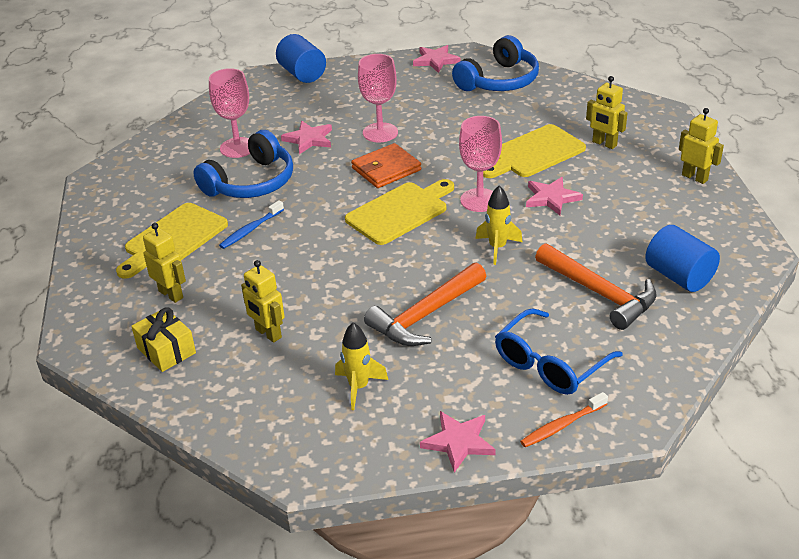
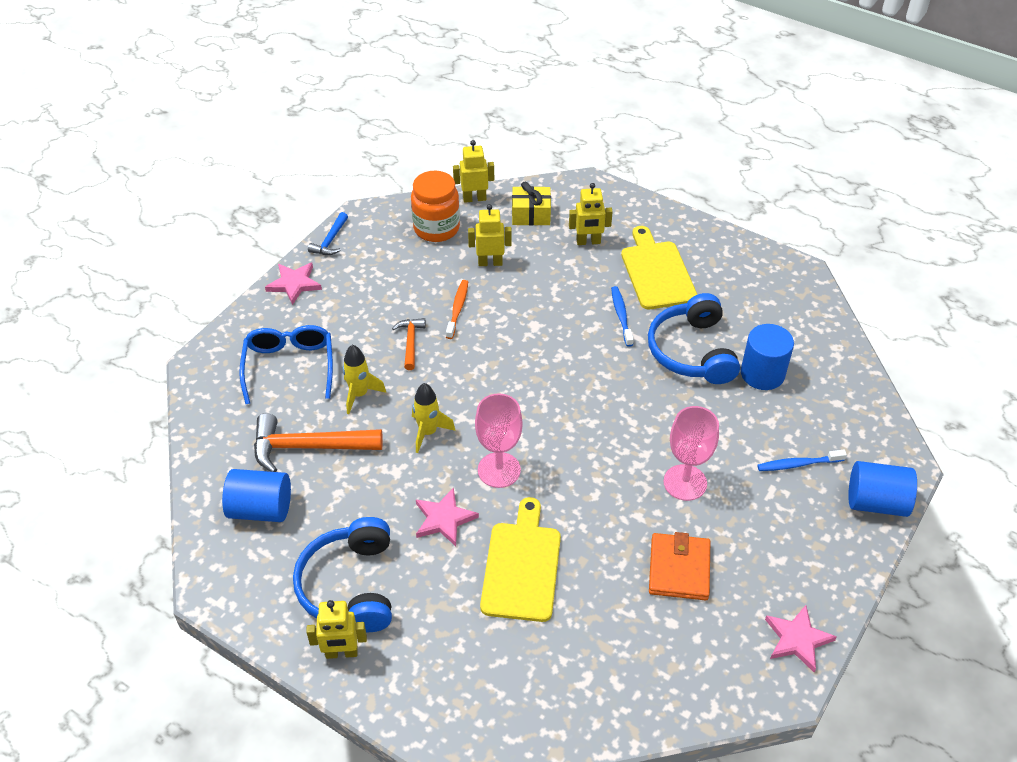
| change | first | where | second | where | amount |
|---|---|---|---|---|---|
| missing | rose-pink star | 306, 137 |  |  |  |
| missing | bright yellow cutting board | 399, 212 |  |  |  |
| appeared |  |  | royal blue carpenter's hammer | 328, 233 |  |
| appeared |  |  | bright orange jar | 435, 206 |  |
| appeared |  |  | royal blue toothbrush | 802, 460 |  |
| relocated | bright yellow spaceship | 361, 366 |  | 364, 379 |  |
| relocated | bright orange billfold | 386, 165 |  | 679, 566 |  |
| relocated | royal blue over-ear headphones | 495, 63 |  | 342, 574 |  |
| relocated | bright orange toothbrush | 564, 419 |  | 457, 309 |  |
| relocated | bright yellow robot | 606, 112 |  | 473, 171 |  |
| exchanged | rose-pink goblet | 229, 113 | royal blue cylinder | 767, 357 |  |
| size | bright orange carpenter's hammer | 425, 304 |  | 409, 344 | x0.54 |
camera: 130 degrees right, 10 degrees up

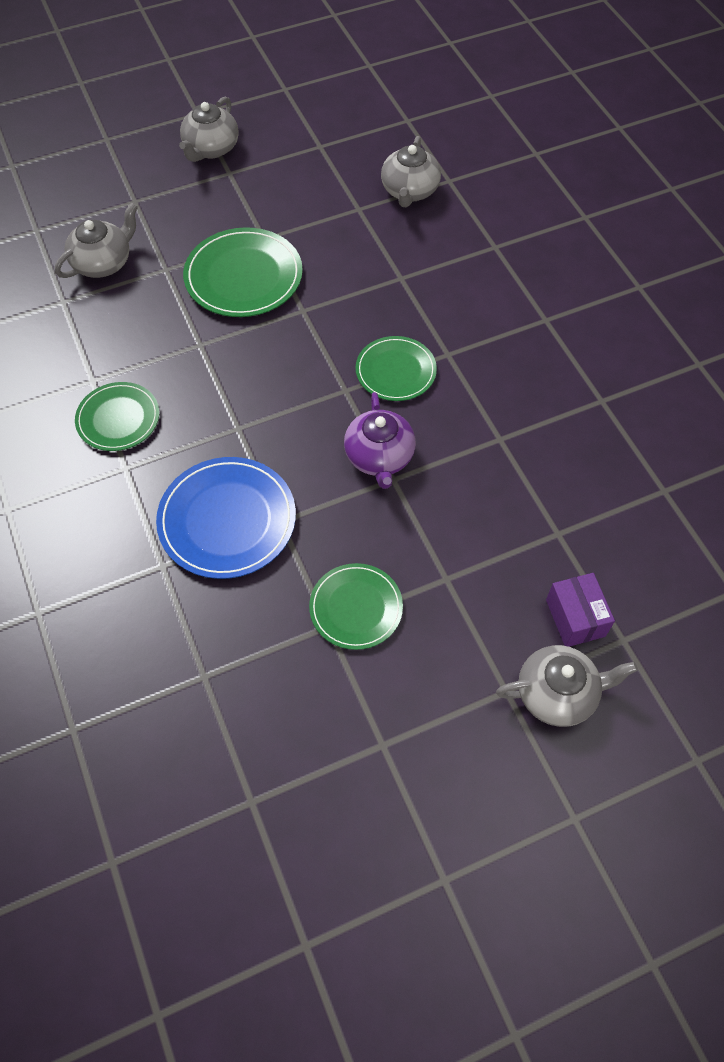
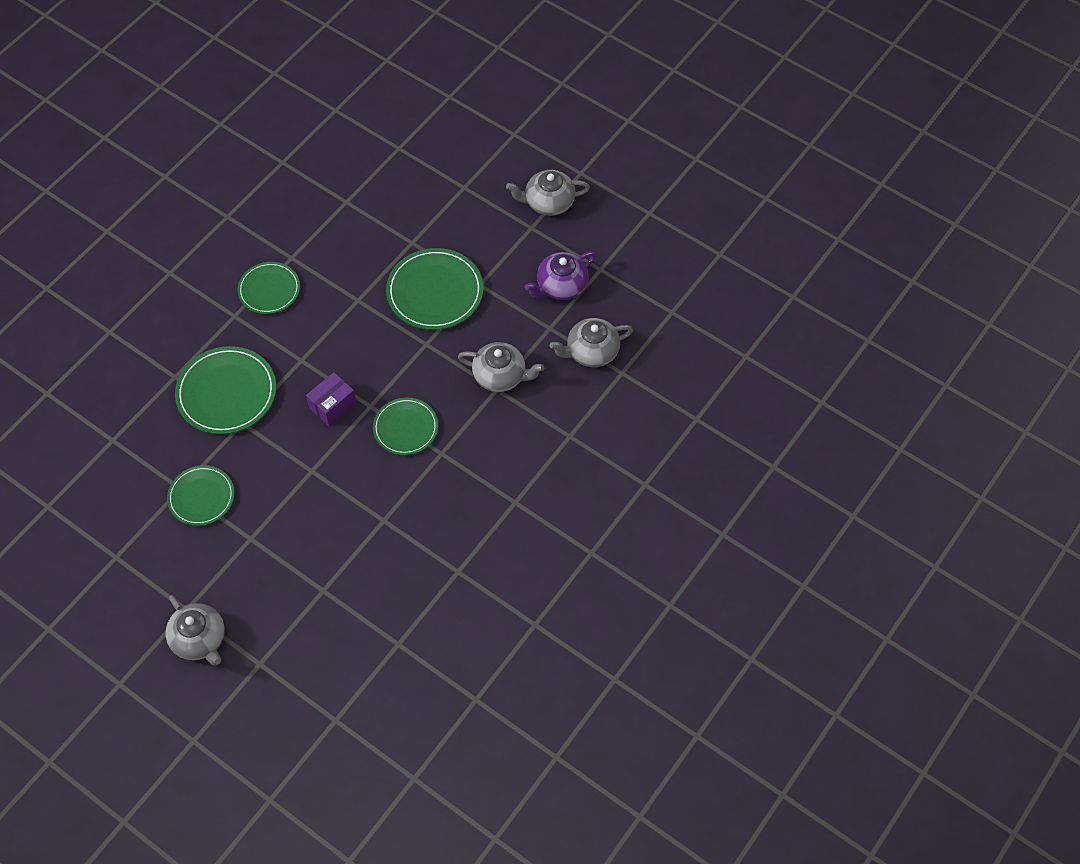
| change | first | where | second | where | amount |
|---|---|---|---|---|---|
| relocated | grey teapot | 96, 240 |  | 501, 367 |  |
| relocated | royal purple teapot | 380, 440 |  | 560, 276 |  |
| relocated | royal purple box | 580, 610 |  | 331, 399 |  |
| colour | royal blue flat dish | 226, 518 | green flat dish | 225, 390 |  |
camera: 60 degrees right, 0 degrees up

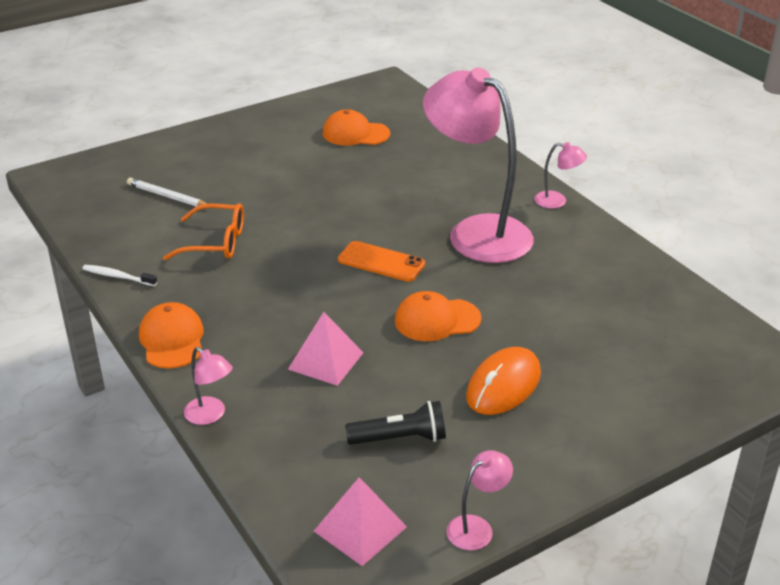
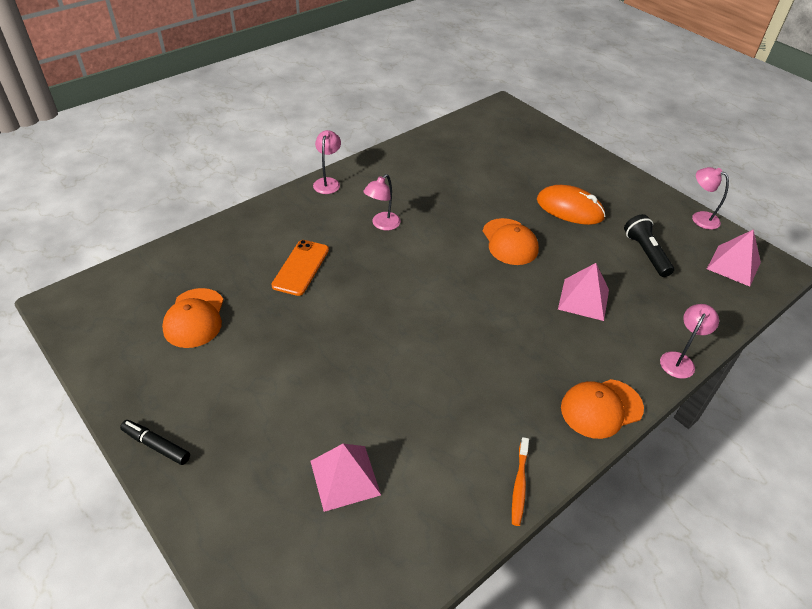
| change | first | where | second | where | amount |
|---|---|---|---|---|---|
| missing | bright orange spectacles | 203, 232 |  |  |  |
| appeared |  |  | ebony felt pen | 155, 442 |  |
| relocated | bright orange phone | 381, 261 |  | 300, 268 |  |
| exchanged | snow-white wooden pencil | 167, 192 | rose-pink pyramid shape | 346, 478 |  |
| colour | snow-white toothbrush | 119, 275 | bright orange toothbrush | 520, 481 |  |
| size | rose-pink lamp | 478, 165 |  | 382, 202 | x0.40 |
camera: 100 degrees left, 10 degrees up

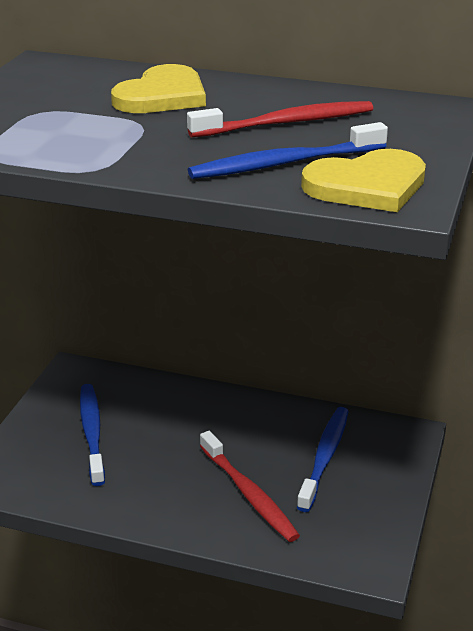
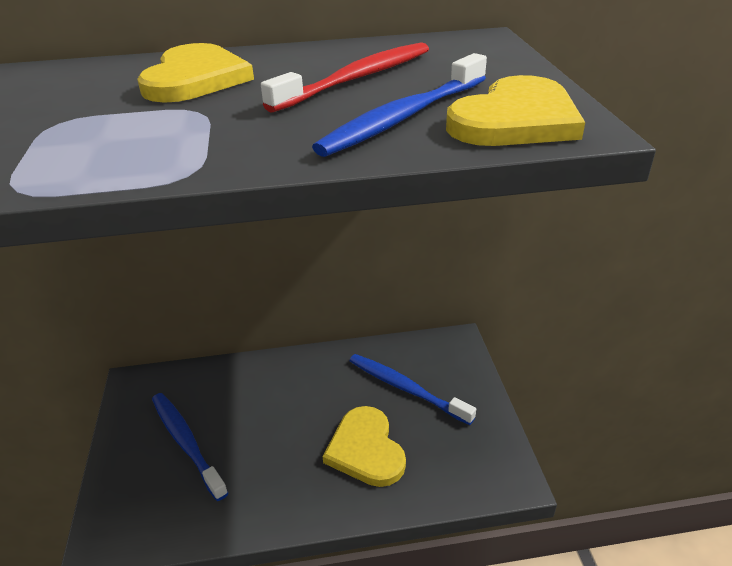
| change | first | where | second | where | amount |
|---|---|---|---|---|---|
| exchanged | red toothbrush | 250, 486 | bright yellow heart | 364, 446 |  |
| spun | royal blue toothbrush | 323, 459 |  | 412, 389 | 45 degrees counterclockwise |
camera: 25 degrees left, 5 degrees up

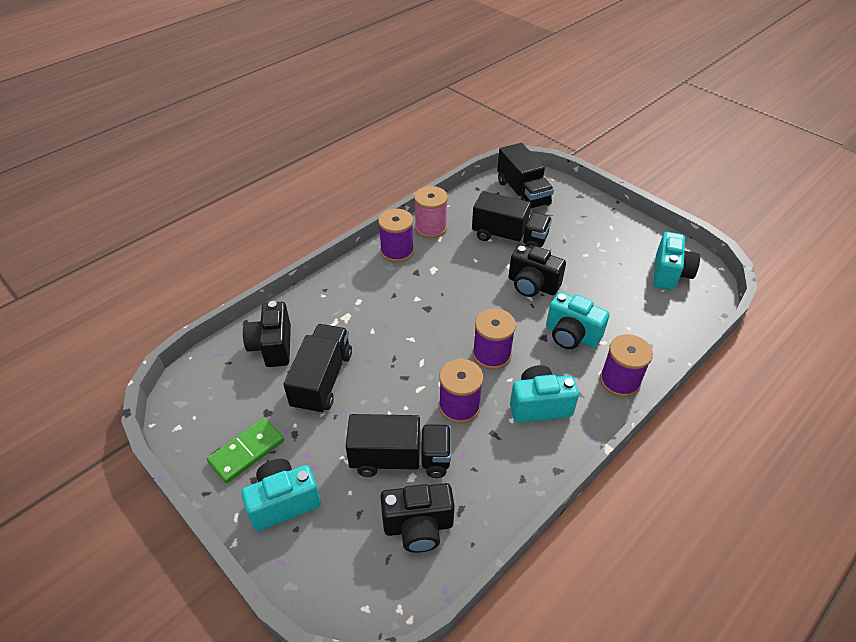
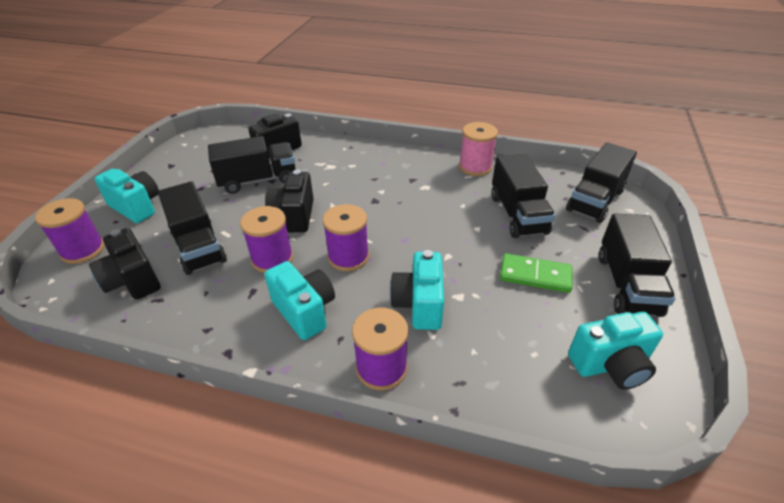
| change | first | where | second | where | amount |
|---|---|---|---|---|---|
| appeared |  |  | ebony lorry | 637, 265 |  |
| relocated | green domino tile | 245, 450 |  | 536, 273 |  |
| relocated | royal purple bobbin | 396, 236 |  | 70, 231 |  |
| relocated | ebony camera | 537, 270 |  | 289, 200 |  |
camera: 60 degrees right, 5 degrees down

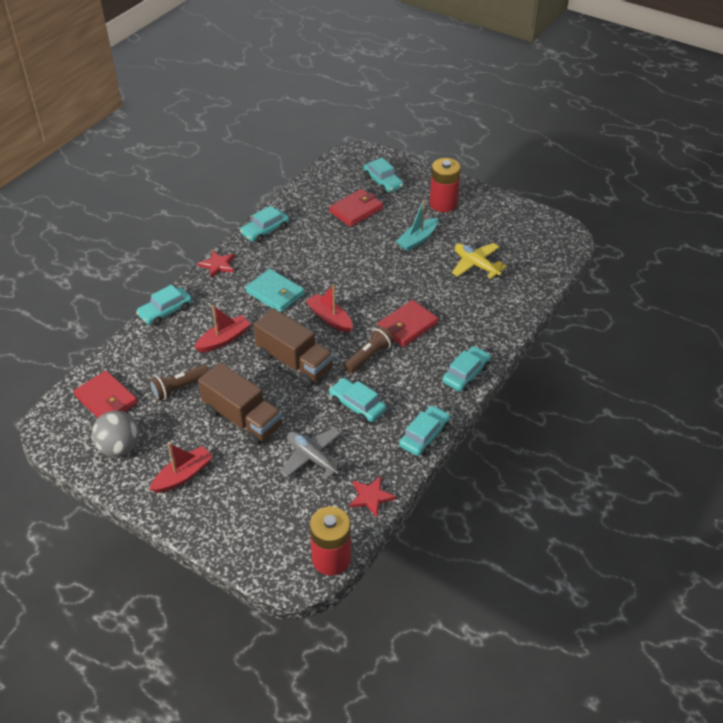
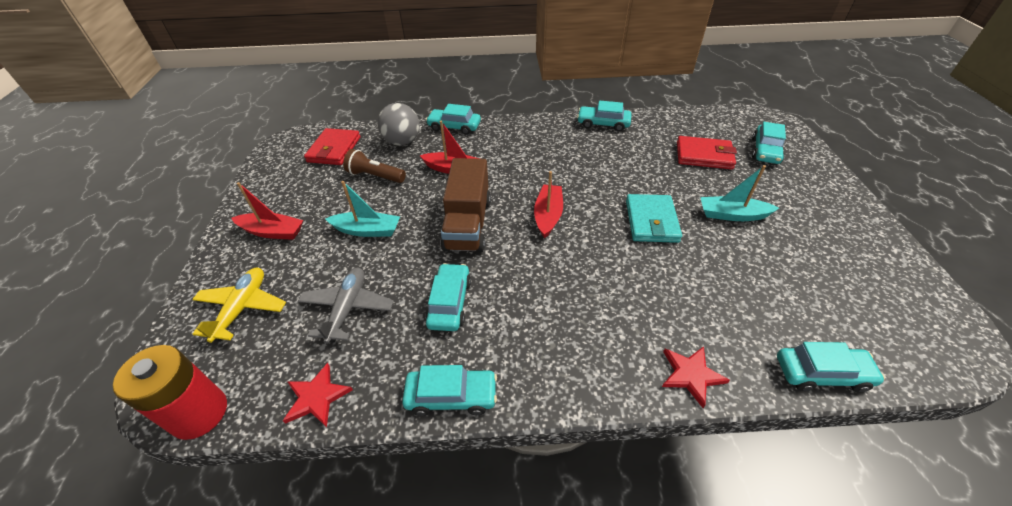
| change | first | where | second | where | amount |
|---|---|---|---|---|---|
| missing | brown pocket torch | 369, 349 |  |  |  |
| missing | red billfold | 408, 323 |  |  |  |
| missing | red AA battery | 445, 185 |  |  |  |
| relocated | grey ball | 115, 434 |  | 398, 124 |  |
| relocated | red star | 216, 264 |  | 696, 377 |  |
| relocated | aqua billfold | 275, 290 |  | 654, 218 |  |
| relocated | aqua toy car | 466, 368 |  | 831, 367 |  |
| relocated | bright yellow aeroplane | 479, 261 |  | 239, 305 |  |
| exchanged | brown lorry | 240, 404 | aqua toy boat | 362, 209 |  |
camera: 55 degrees right, 0 degrees up

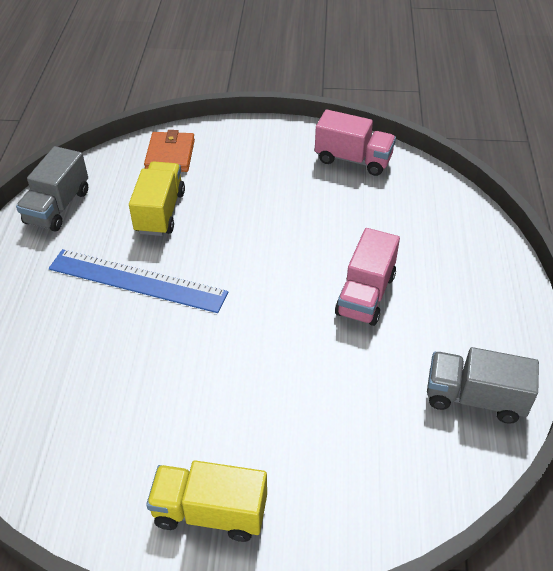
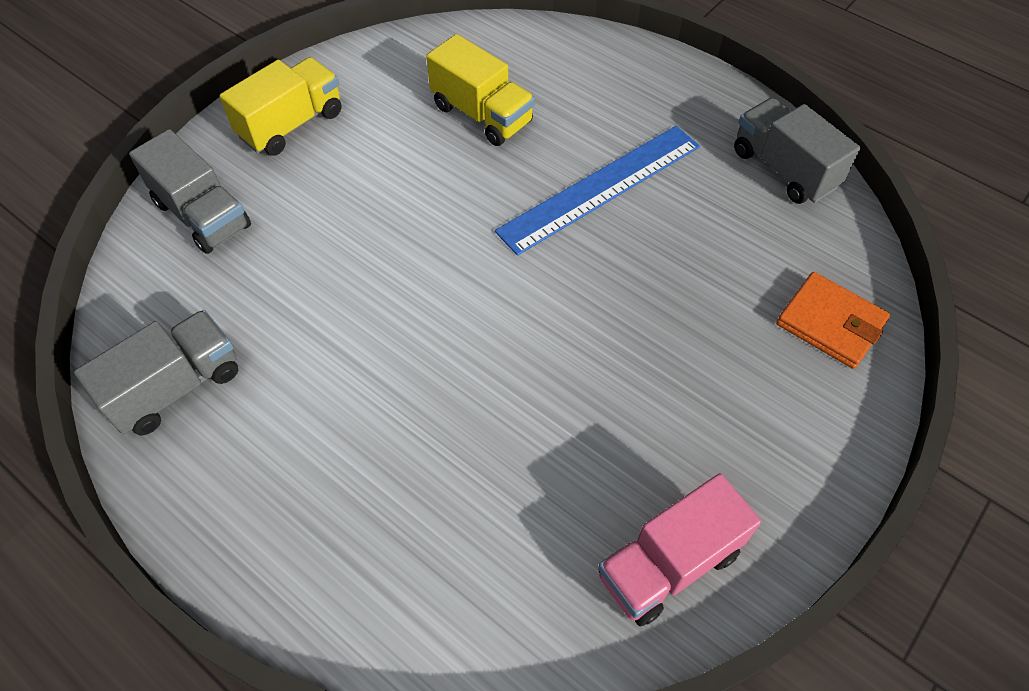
| change | first | where | second | where | amount |
|---|---|---|---|---|---|
| missing | rose-pink lorry | 367, 277 |  |  |  |
| appeared |  |  | grey lorry | 190, 191 |  |
| relocated | bright yellow lorry | 157, 198 |  | 480, 90 |  |
camera: 125 degrees right, 10 degrees up

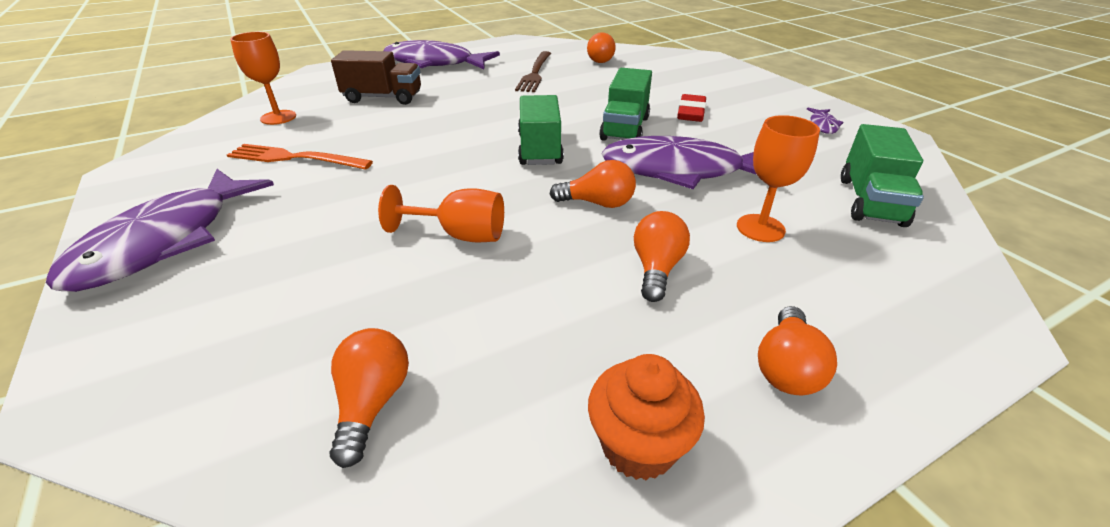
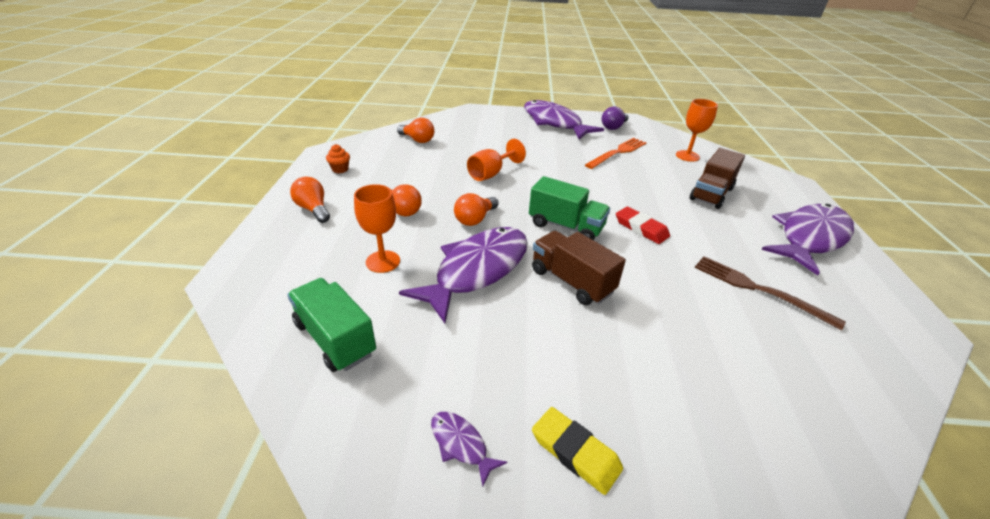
| change | first | where | second | where | amount |
|---|---|---|---|---|---|
| missing | bright orange lightbulb | 601, 47 |  |  |  |
| appeared |  |  | bright yellow pencil eraser | 577, 451 |  |
| appeared |  |  | royal purple lightbulb | 615, 118 |  |
| relocated | red pencil eraser | 691, 108 |  | 643, 225 |  |
| colour | green lorry | 625, 104 | brown lorry | 579, 268 |  |
| size | bright orange fairy cake | 646, 417 |  | 338, 158 | x0.60 |
camera: 120 degrees right, 0 degrees up

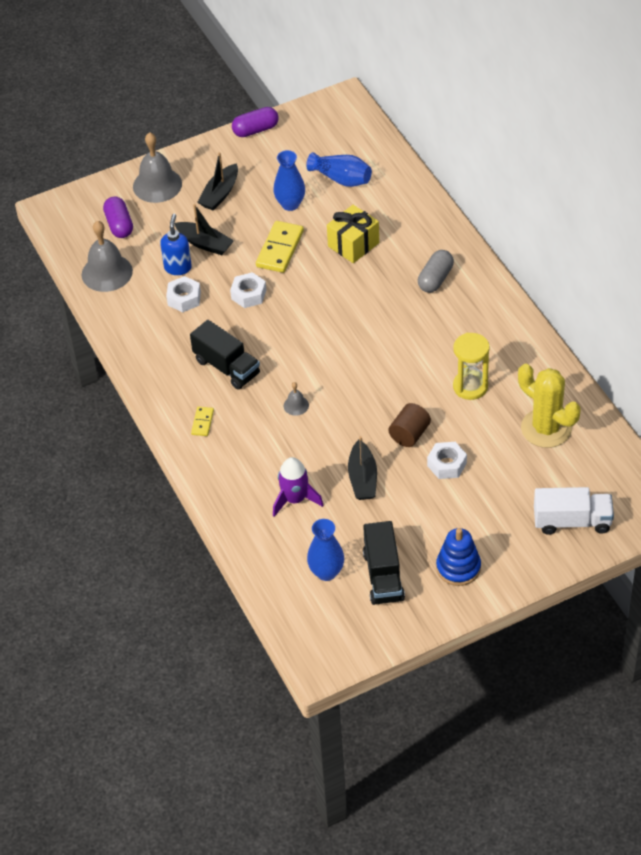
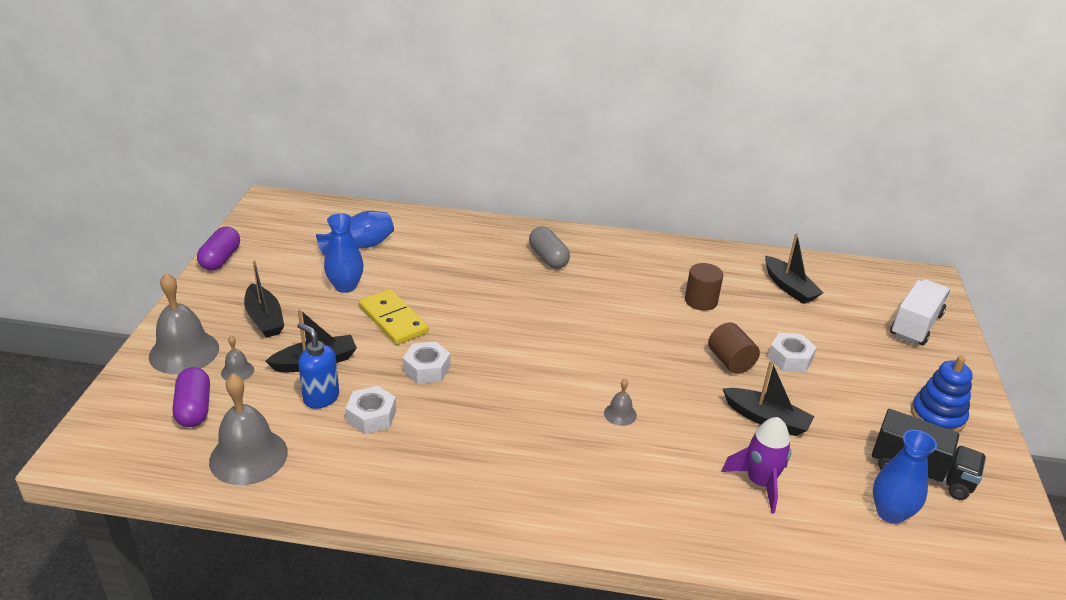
| change | first | where | second | where | amount |
|---|---|---|---|---|---|
| missing | ebony lorry | 225, 355 |  |  |  |
| missing | bright yellow domino tile | 202, 421 |  |  |  |
| missing | bright yellow present | 353, 234 |  |  |  |
| appeared |  |  | grey school bell | 237, 358 |  |
| exchanged | bright yellow hourglass | 471, 366 | brown cylinder | 704, 287 |  |
| exchanged | bright yellow saguaro cactus | 549, 406 | ebony toy boat | 794, 268 |  |
| spun | royal purple pill shape | 118, 217 |  | 191, 397 | 60 degrees clockwise |
camera: 60 degrees left, 15 degrees down

